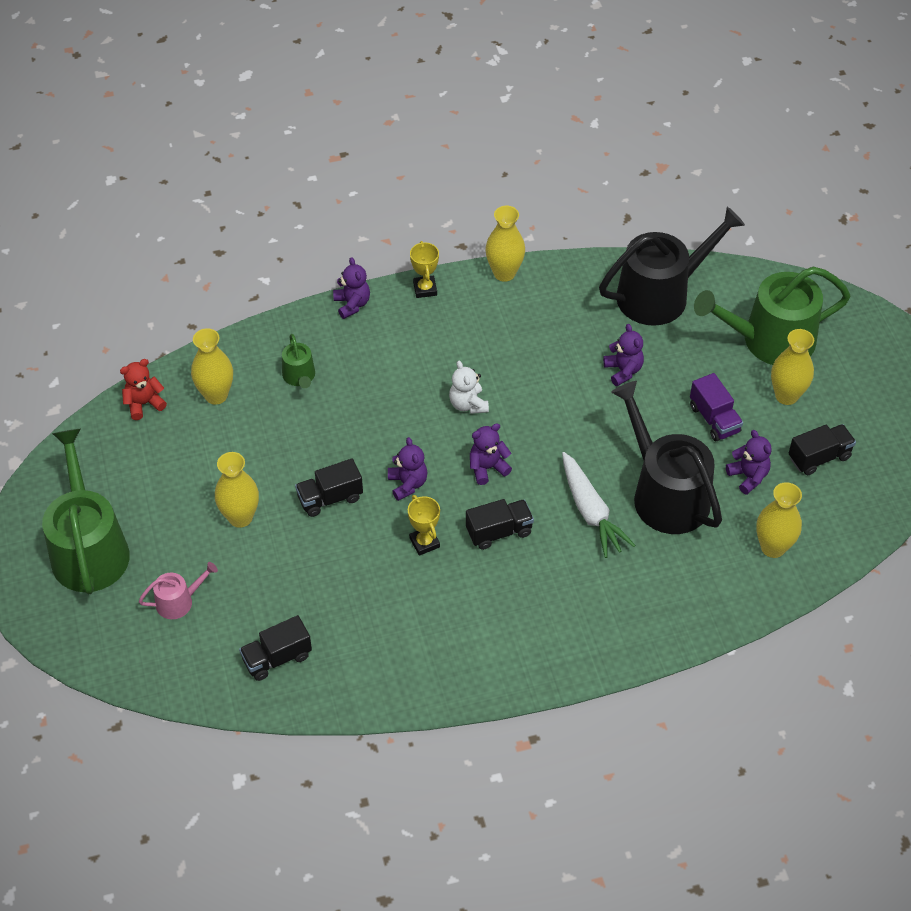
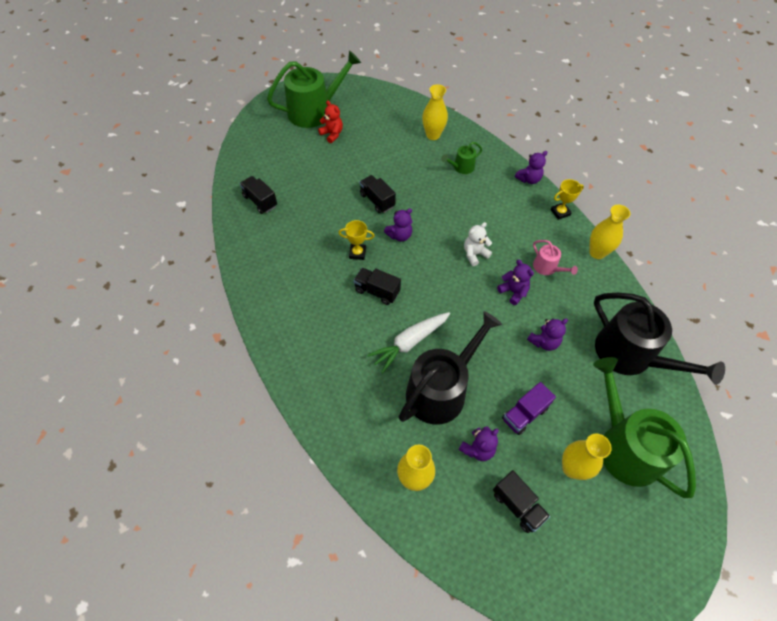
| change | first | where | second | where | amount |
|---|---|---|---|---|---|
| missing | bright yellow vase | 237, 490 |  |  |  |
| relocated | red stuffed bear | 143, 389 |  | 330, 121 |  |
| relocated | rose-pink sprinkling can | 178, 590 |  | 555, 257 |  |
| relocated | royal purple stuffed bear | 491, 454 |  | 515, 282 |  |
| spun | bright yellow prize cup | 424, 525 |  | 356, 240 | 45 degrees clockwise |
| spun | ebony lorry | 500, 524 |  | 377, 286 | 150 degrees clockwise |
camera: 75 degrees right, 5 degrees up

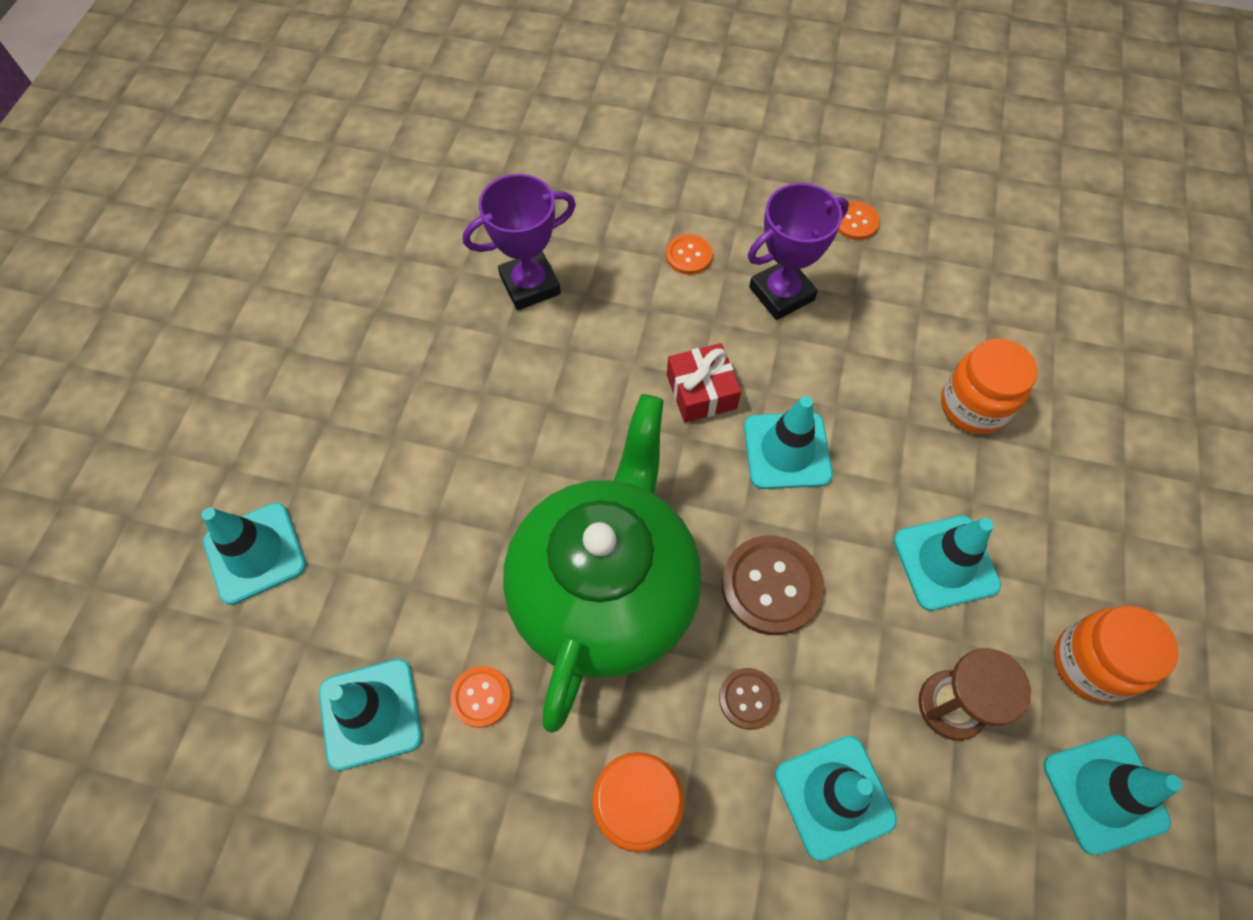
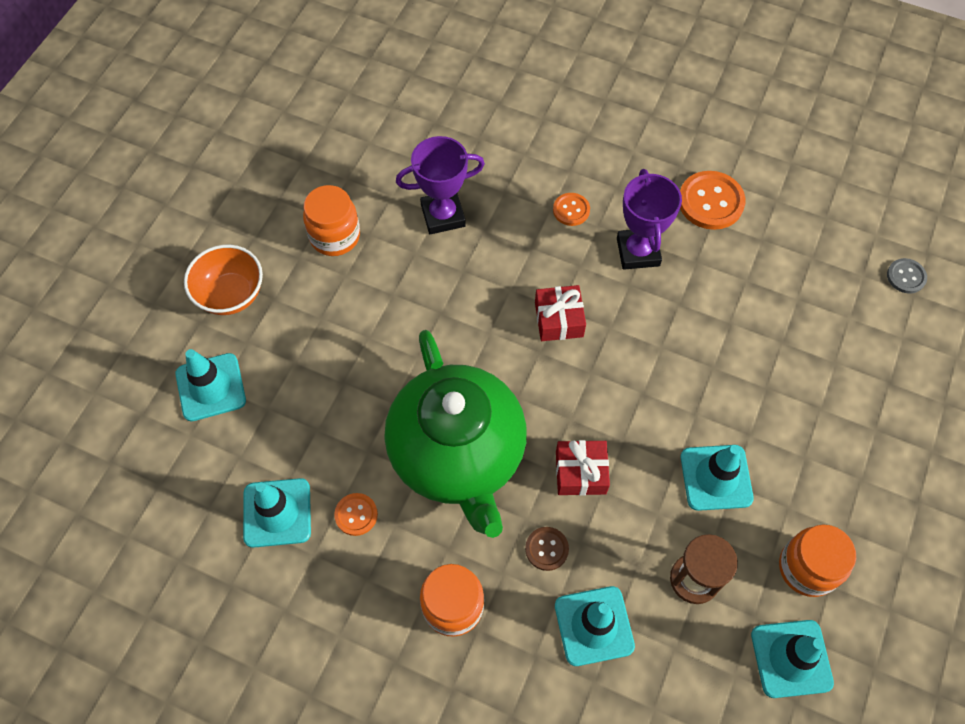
| change | first | where | second | where | amount |
|---|---|---|---|---|---|
| missing | aqua traffic cone | 788, 442 |  |  |  |
| appeared |  |  | bright orange serving bowl | 223, 280 |  |
| appeared |  |  | grey button | 907, 276 |  |
| relocated | bright orange jar | 989, 386 |  | 331, 220 |  |
| exchanged | brown button | 773, 585 | red present | 583, 468 |  |
| spun | green teapot | 602, 563 |  | 456, 434 | 135 degrees clockwise |
| spun | royal purple prize cup | 798, 251 |  | 649, 219 | 75 degrees counterclockwise |
| size | bright orange button | 859, 220 |  | 712, 200 | x1.78 |
camera: 10 degrees right, 0 degrees up

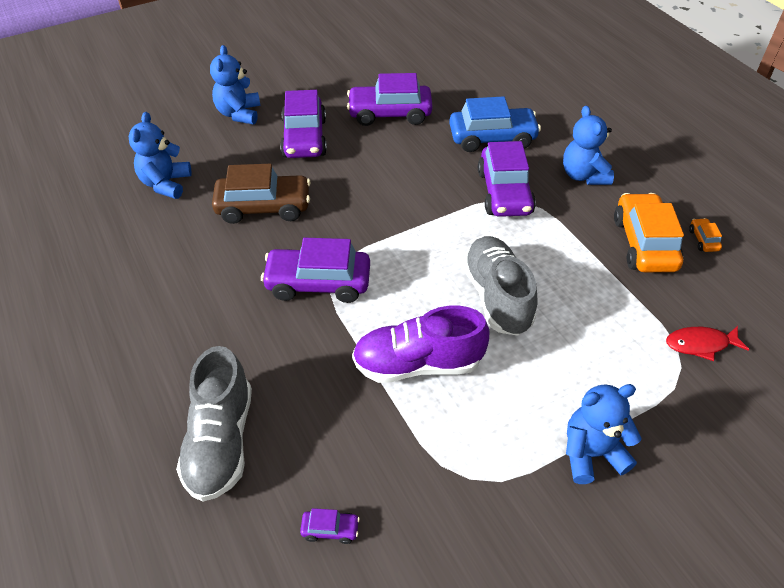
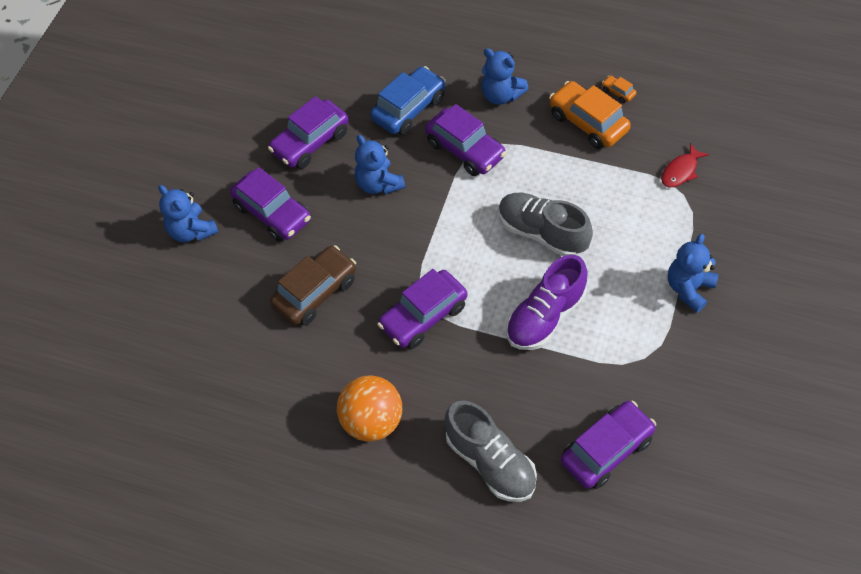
| change | first | where | second | where | amount |
|---|---|---|---|---|---|
| appeared |  |  | bright orange ball | 369, 408 |  |
| relocated | royal blue stuffed bear | 160, 155 |  | 380, 164 |  |
| size | royal purple toy car | 330, 526 |  | 608, 445 | x2.35 |
camera: 40 degrees left, 10 degrees up

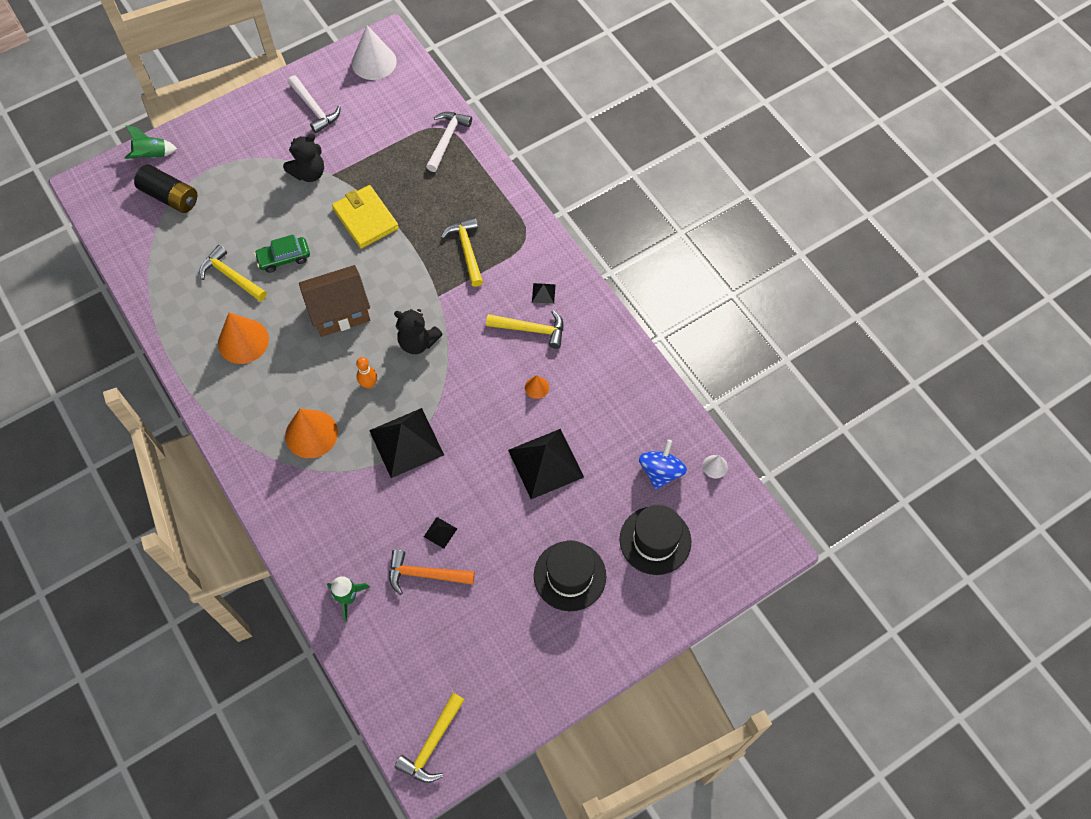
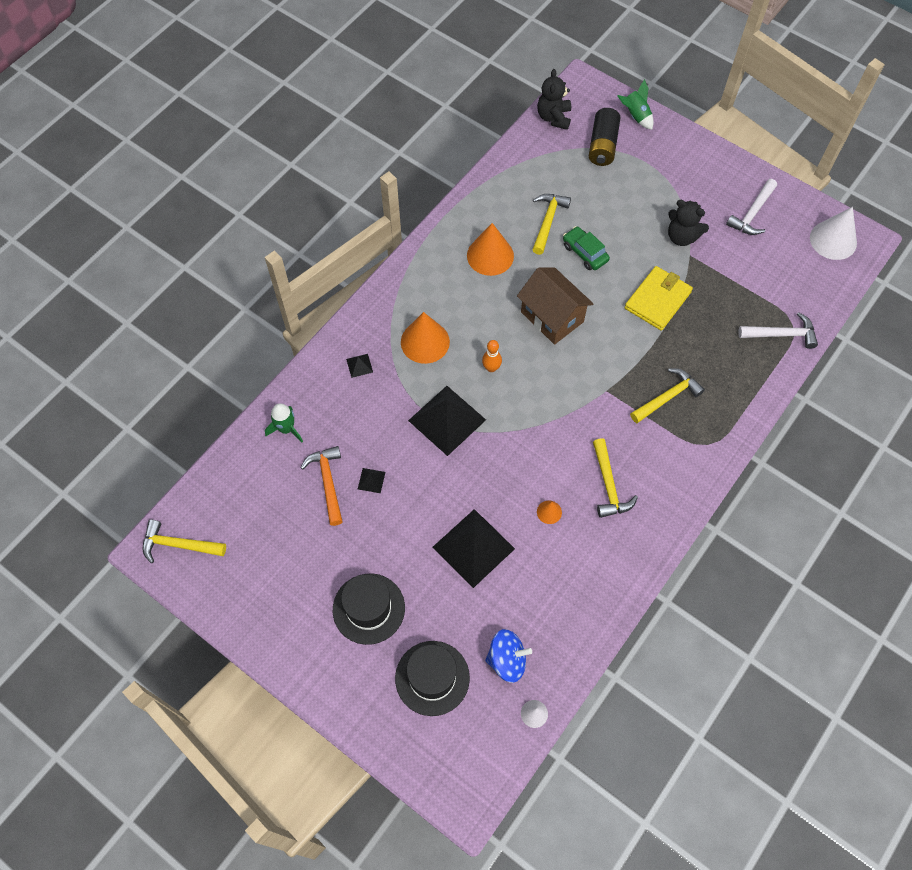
| change | first | where | second | where | amount |
|---|---|---|---|---|---|
| relocated | ebony stuffed bear | 418, 331 |  | 554, 99 |  |
| relocated | ebony pyramid shape | 544, 293 |  | 359, 366 |  |
camera: 70 degrees right, 0 degrees up

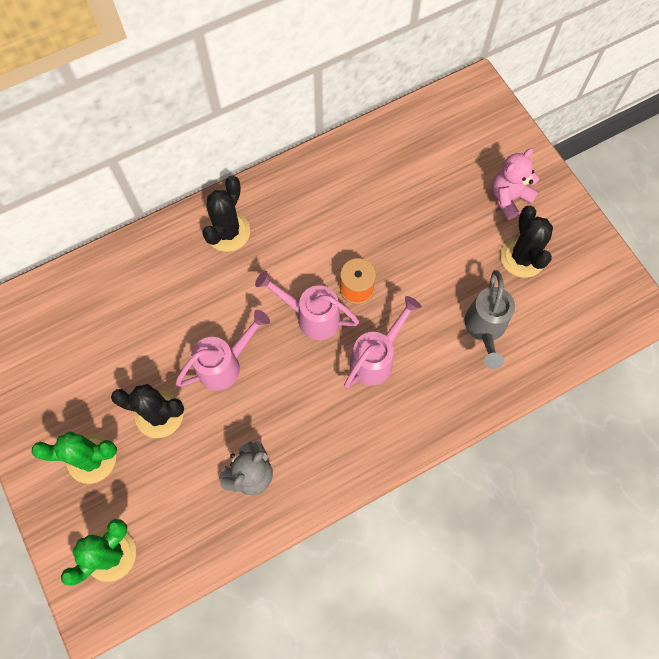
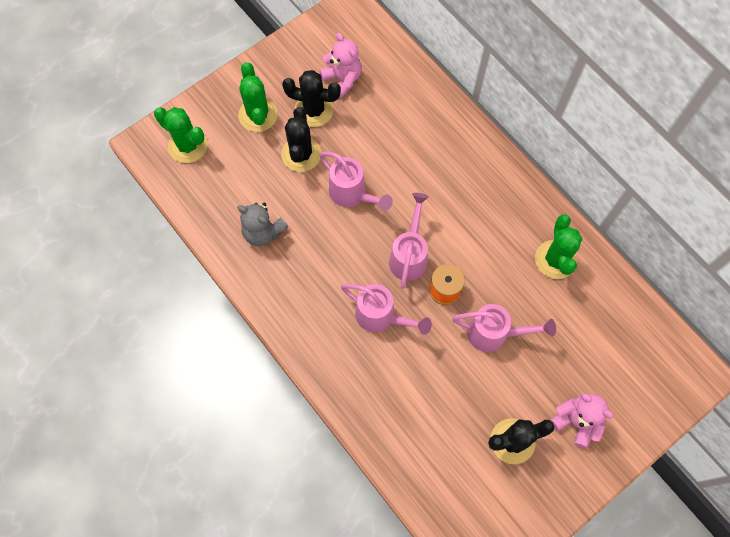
| change | first | where | second | where | amount |
|---|---|---|---|---|---|
| missing | grey sprinkling can | 490, 319 |  |  |  |
| appeared |  |  | rose-pink stuffed bear | 341, 66 |  |
| appeared |  |  | rose-pink sprinkling can | 504, 328 |  |
| appeared |  |  | green saguaro cactus | 558, 247 |  |
| relocated | ebony saguaro cactus | 226, 214 |  | 311, 98 |  |
camera: 80 degrees right, 0 degrees up

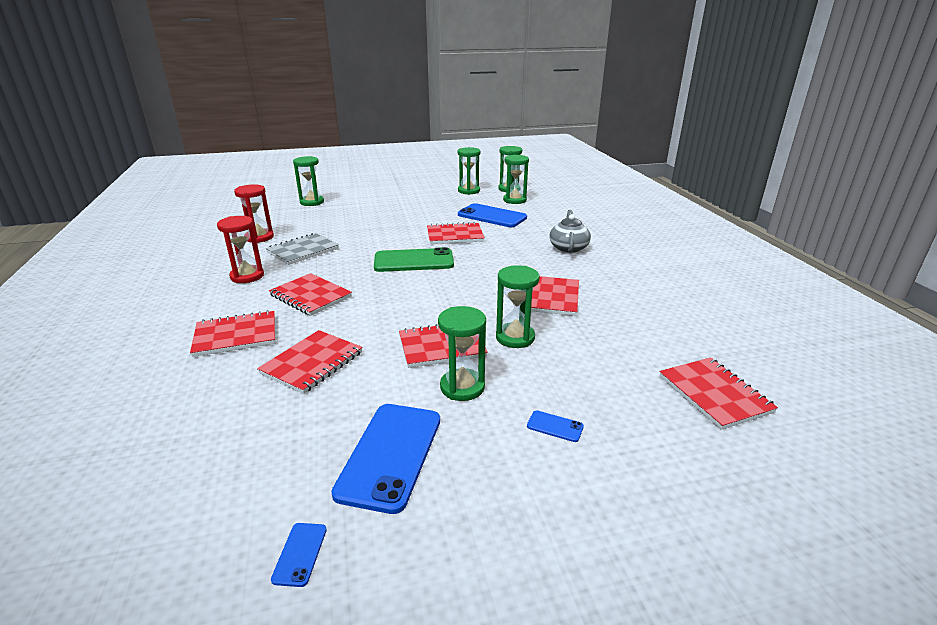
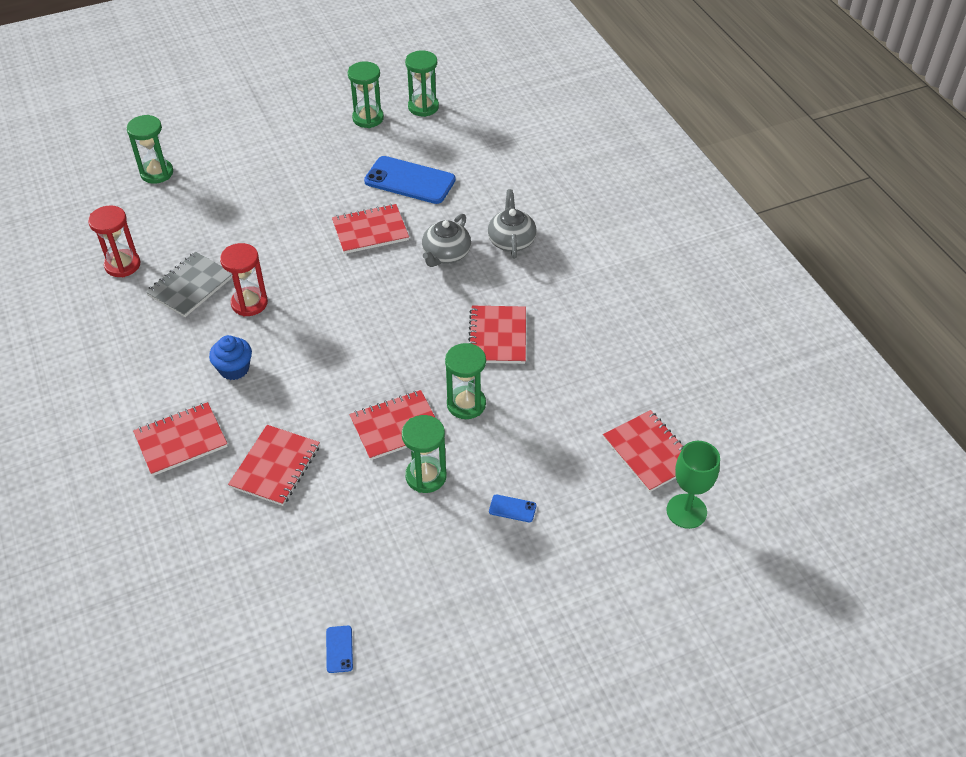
| change | first | where | second | where | amount |
|---|---|---|---|---|---|
| missing | royal blue phone | 385, 459 |  |  |  |
| missing | green phone | 414, 259 |  |  |  |
| missing | green hourglass | 516, 179 |  |  |  |
| appeared |  |  | grey teapot | 446, 240 |  |
| appeared |  |  | green goblet | 693, 485 |  |
| relocated | red hourglass | 240, 249 |  | 244, 279 |  |
| exchanged | red exercise book | 310, 294 | royal blue fairy cake | 230, 357 |  |
camera: 10 degrees left, 20 degrees up

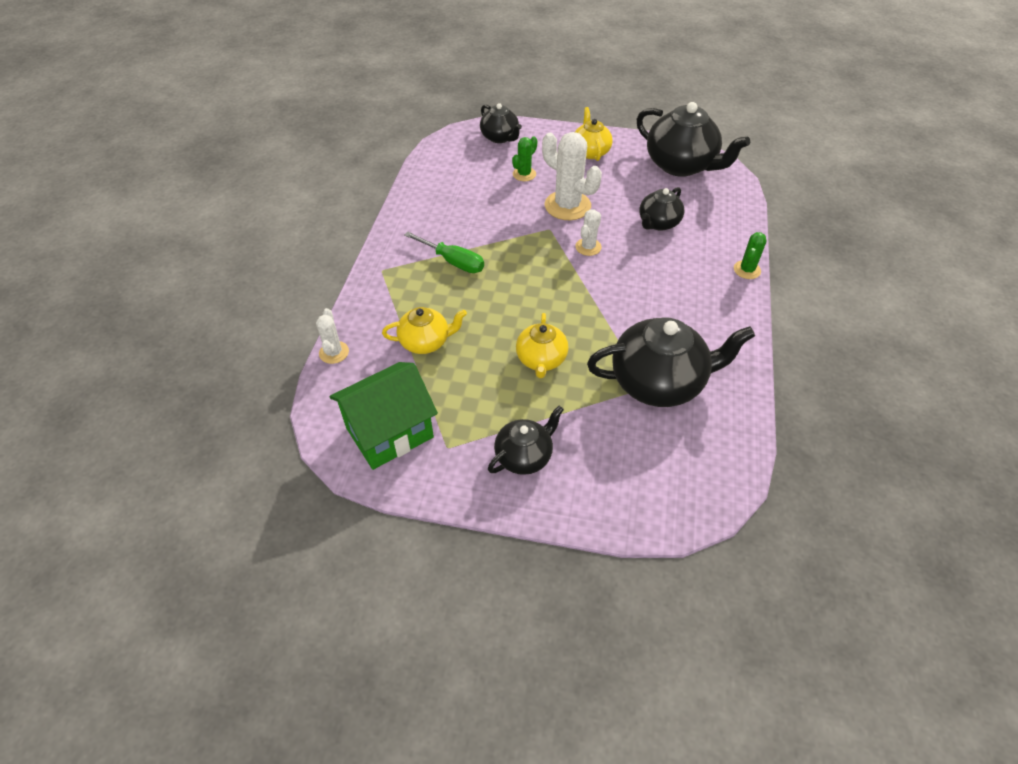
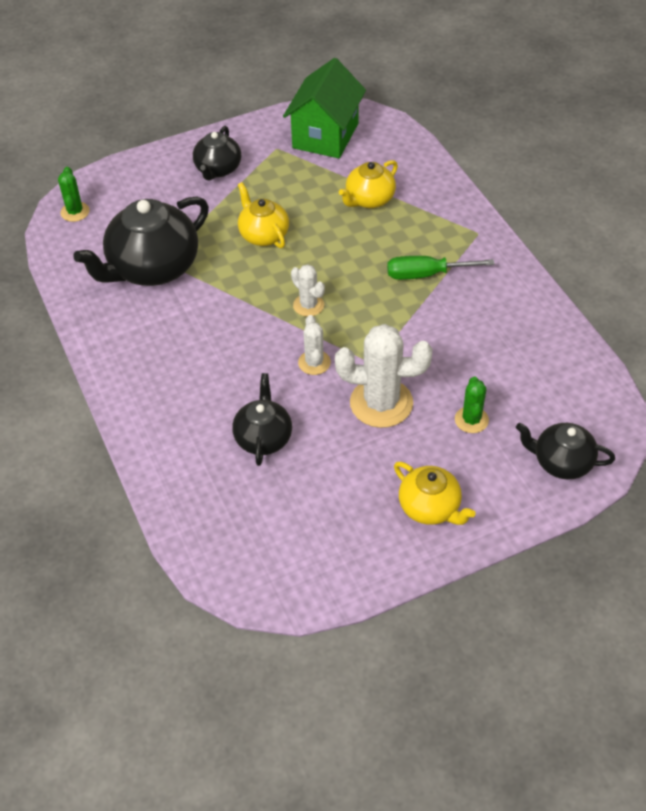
| change | first | where | second | where | amount |
|---|---|---|---|---|---|
| missing | ebony teapot | 693, 139 |  |  |  |
| relocated | snow-white saguaro cactus | 332, 336 |  | 308, 290 |  |
| relocated | green saguaro cactus | 750, 255 |  | 74, 194 |  |
camera: 145 degrees right, 0 degrees up

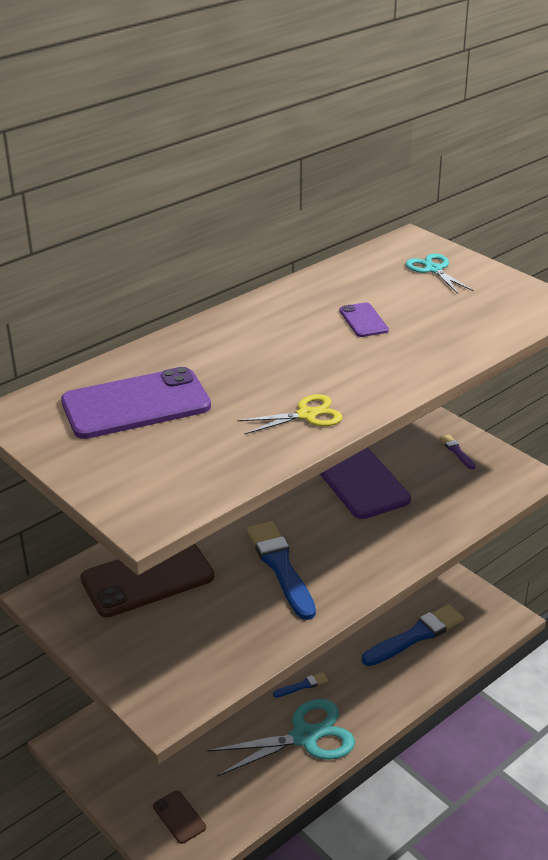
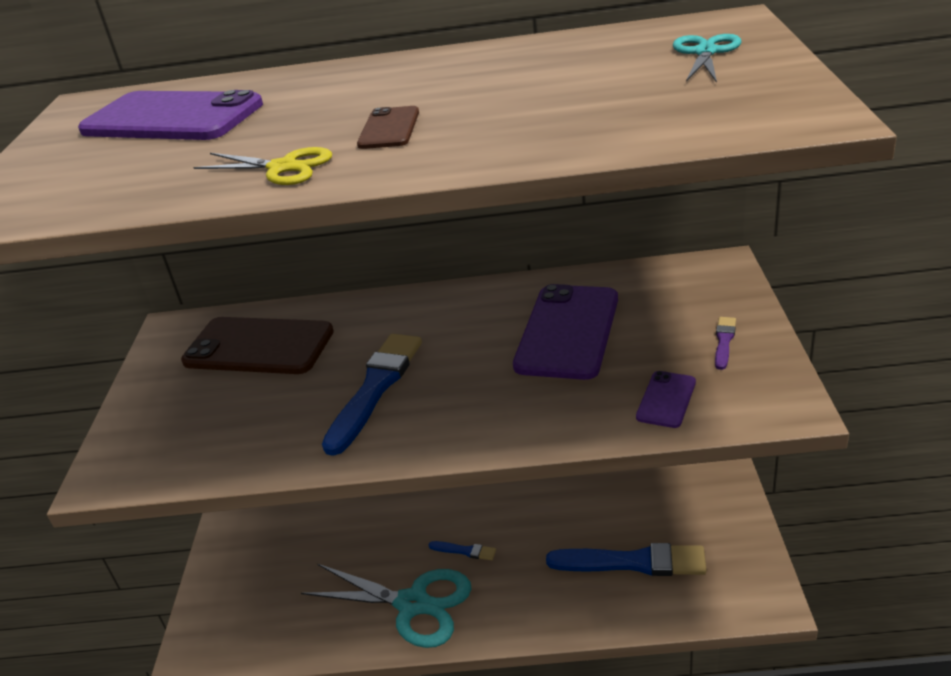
| change | first | where | second | where | amount |
|---|---|---|---|---|---|
| relocated | brown phone | 179, 817 |  | 388, 127 |  |
| relocated | royal purple phone | 364, 320 |  | 666, 399 |  |
camera: 45 degrees right, 0 degrees up

